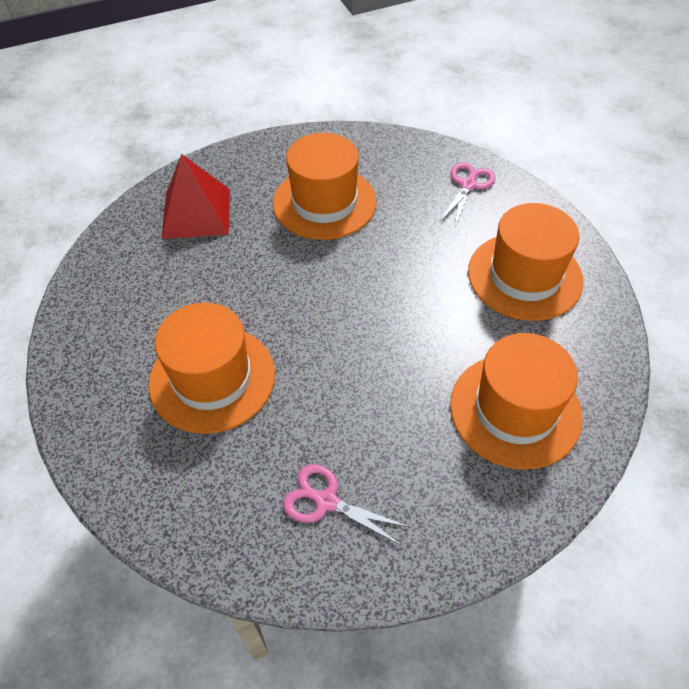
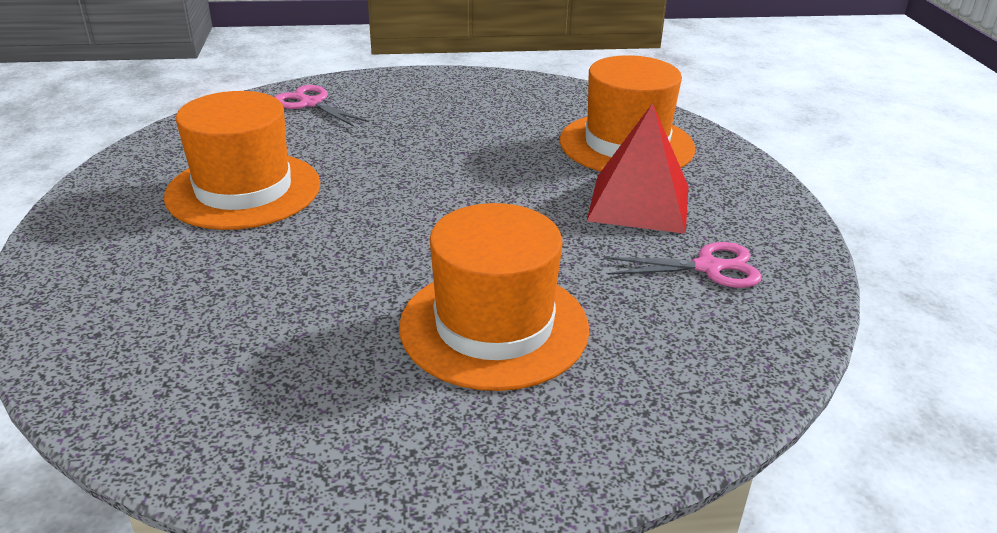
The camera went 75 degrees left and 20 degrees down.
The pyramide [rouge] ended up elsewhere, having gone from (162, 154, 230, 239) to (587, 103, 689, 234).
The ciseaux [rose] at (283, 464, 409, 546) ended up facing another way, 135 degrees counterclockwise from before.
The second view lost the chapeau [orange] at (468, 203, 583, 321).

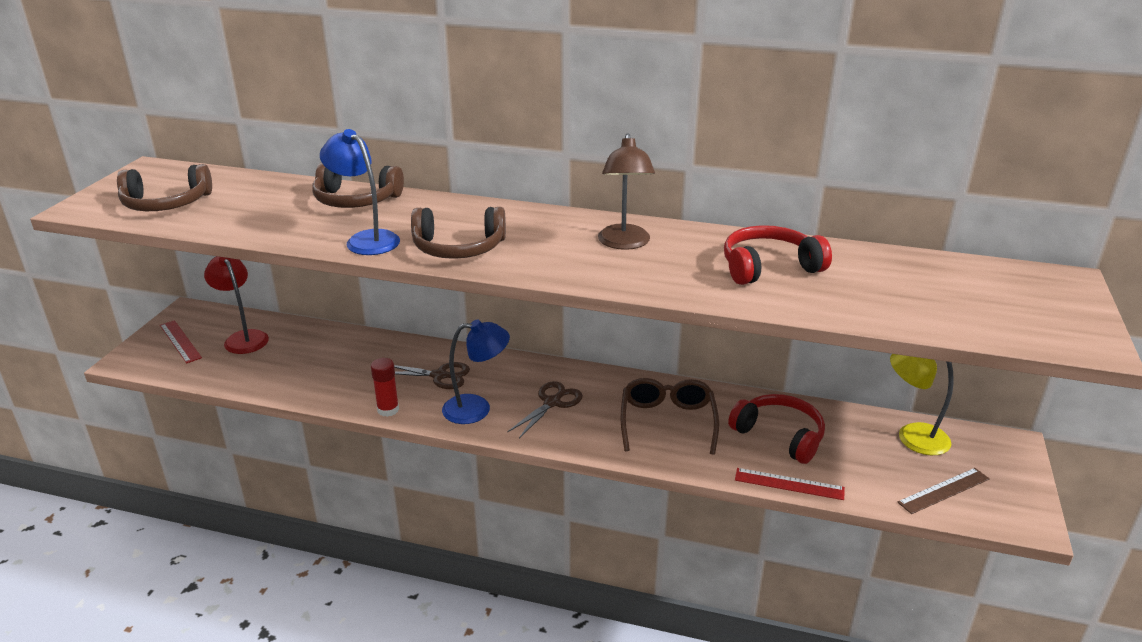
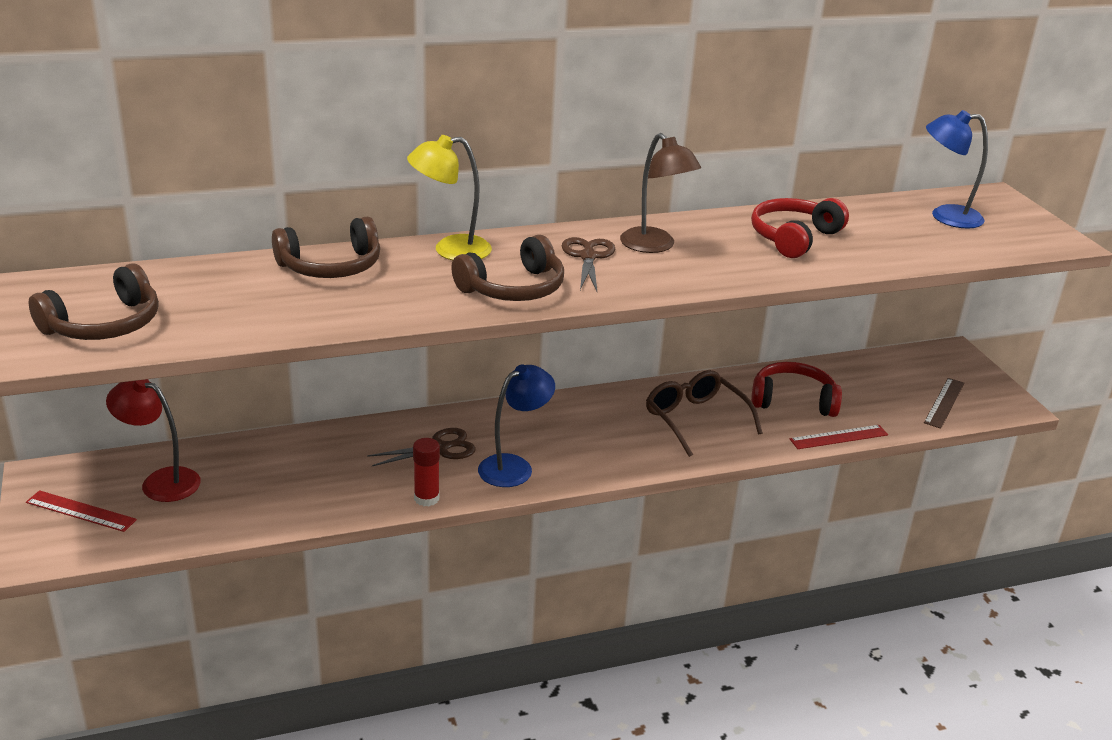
The camera went 35 degrees left and 0 degrees up.
The lampe [jaune] ended up elsewhere, having gone from (890, 354, 954, 455) to (407, 135, 492, 260).
The ciseaux [marron] ended up elsewhere, having gone from (507, 381, 583, 438) to (562, 237, 615, 291).
The lampe [bleu] ended up elsewhere, having gone from (320, 129, 400, 255) to (926, 110, 988, 229).

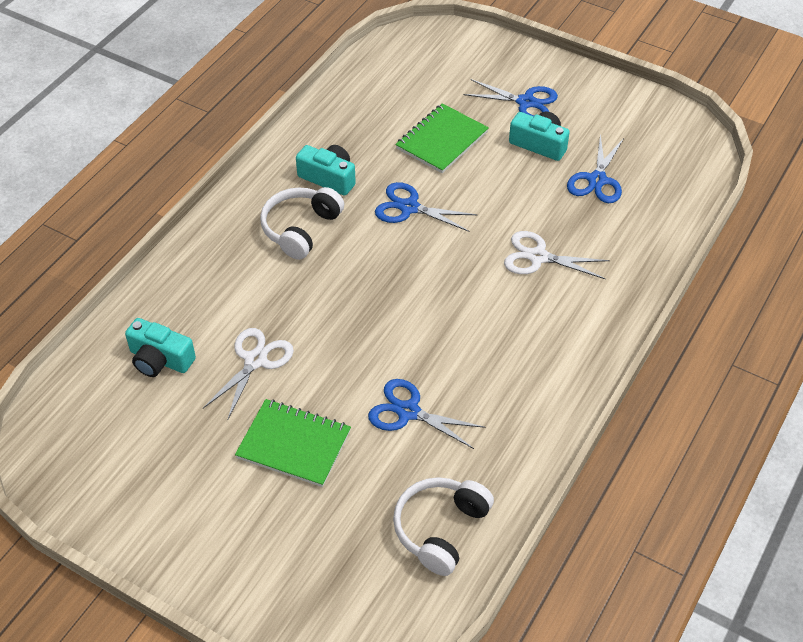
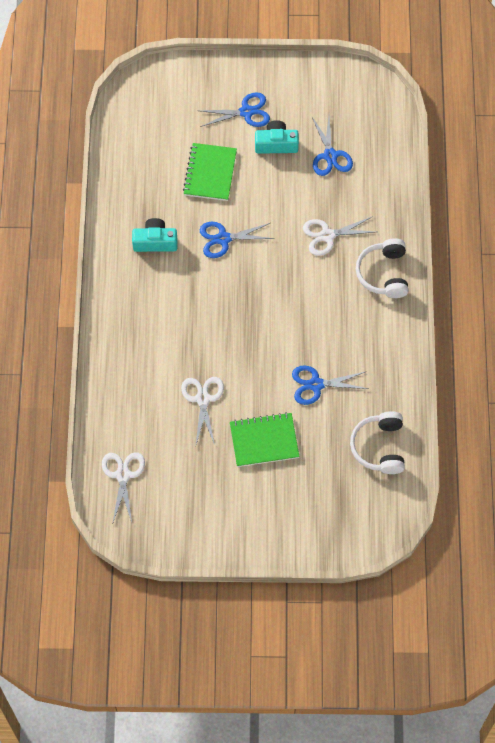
The camera went 30 degrees left and 15 degrees up.
The second view gained the ciseaux [blanc] at (102, 452, 145, 525).
The casque audio [blanc] ended up elsewhere, having gone from (260, 187, 344, 260) to (356, 238, 408, 298).
The second view lost the appareil photo [turquoise] at (125, 318, 196, 377).

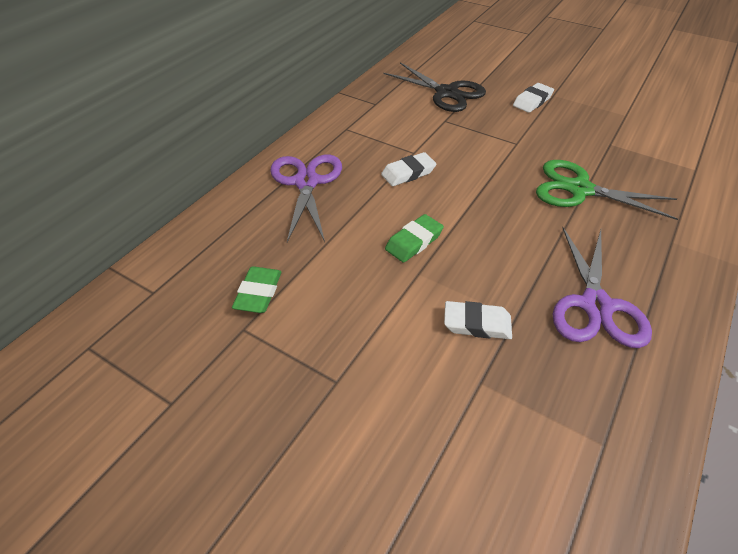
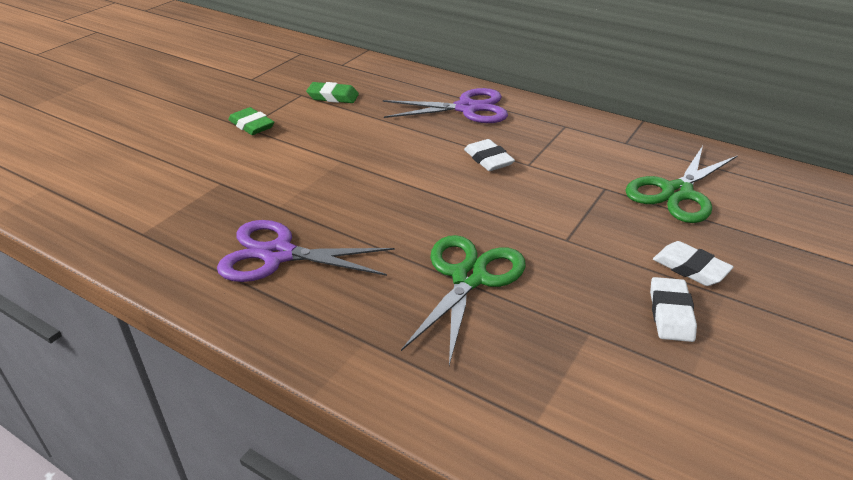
The camera went 90 degrees right and 10 degrees down.
The gomme [vert] ended up elsewhere, having gone from (385, 214, 444, 263) to (228, 107, 274, 135).
What was the ciseaux [noir] at (383, 62, 486, 112) turned into the ciseaux [vert] at (626, 146, 738, 223).
The gomme [blanc] ended up elsewhere, having gone from (444, 301, 512, 339) to (650, 277, 697, 342).

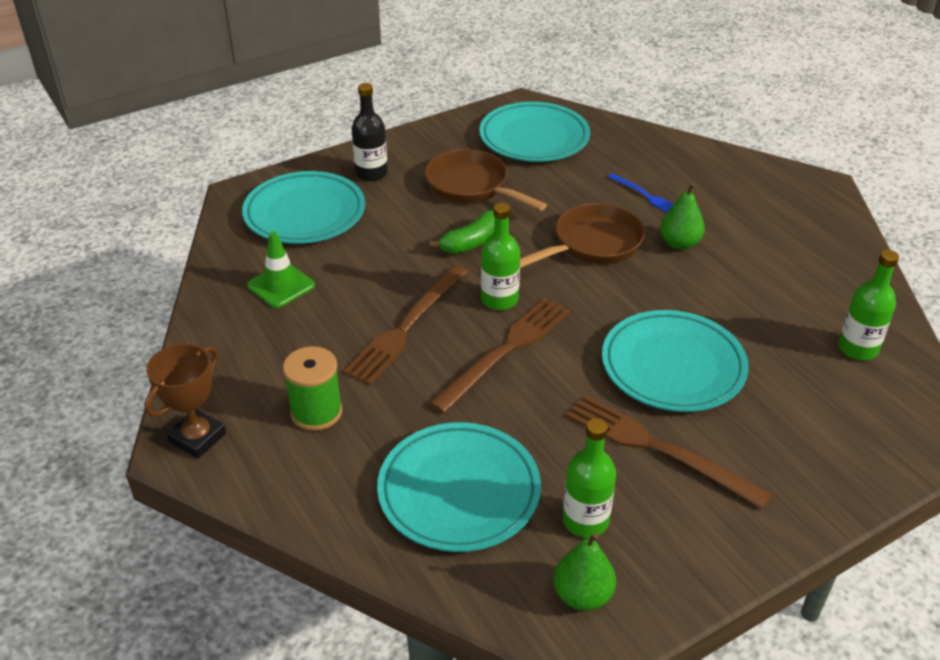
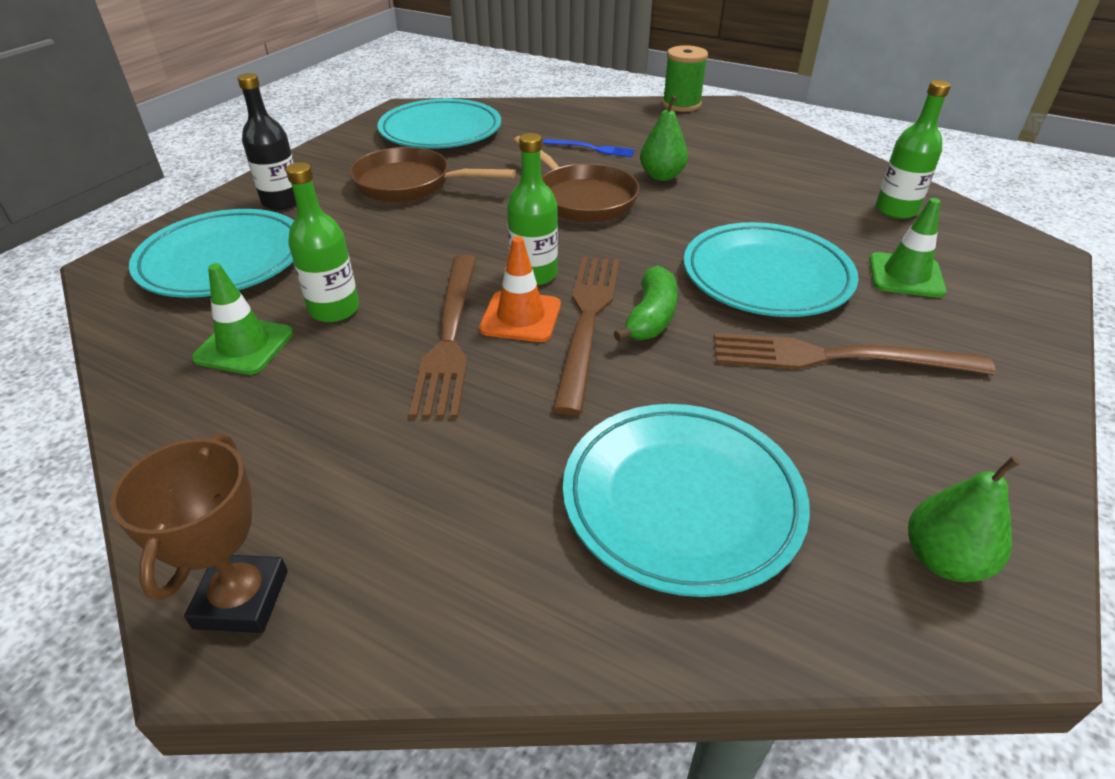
The camera went 30 degrees left and 0 degrees up.
The bouteille [vert] ended up elsewhere, having gone from (563, 418, 616, 538) to (286, 162, 359, 322).
The second view gained the cône de chantier [orange] at (479, 236, 561, 342).
The poêle [marron] at (520, 203, 645, 268) ended up facing another way, 120 degrees clockwise from before.
The banane [vert] ended up elsewhere, having gone from (429, 210, 495, 254) to (614, 265, 678, 342).
The bobine [vert] ended up elsewhere, having gone from (283, 346, 343, 431) to (662, 45, 708, 112).
The second view gained the cône de chantier [vert] at (869, 198, 947, 298).

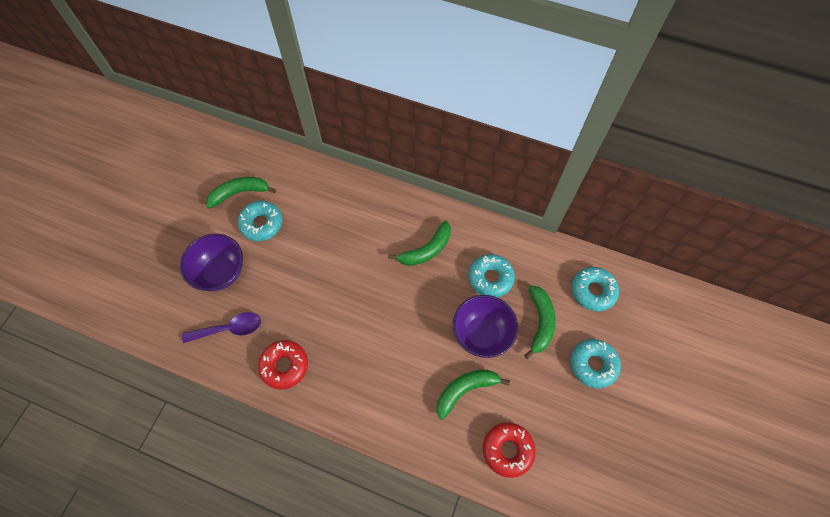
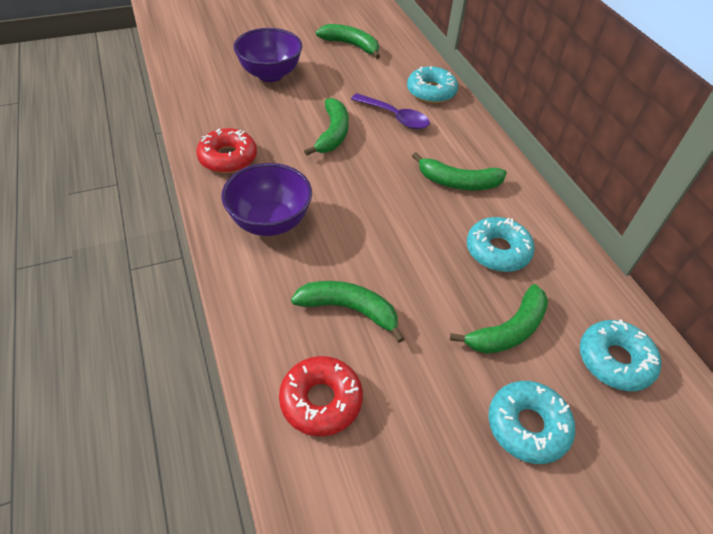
The camera went 45 degrees right and 15 degrees down.
The bol [violet] ended up elsewhere, having gone from (453, 295, 518, 358) to (221, 163, 312, 236).
The second view gained the banane [vert] at (304, 98, 349, 156).
The cuillère [violet] ended up elsewhere, having gone from (182, 312, 261, 343) to (351, 93, 430, 129).
The beignet [turquoise] ended up elsewhere, having gone from (238, 201, 282, 241) to (407, 66, 458, 103).

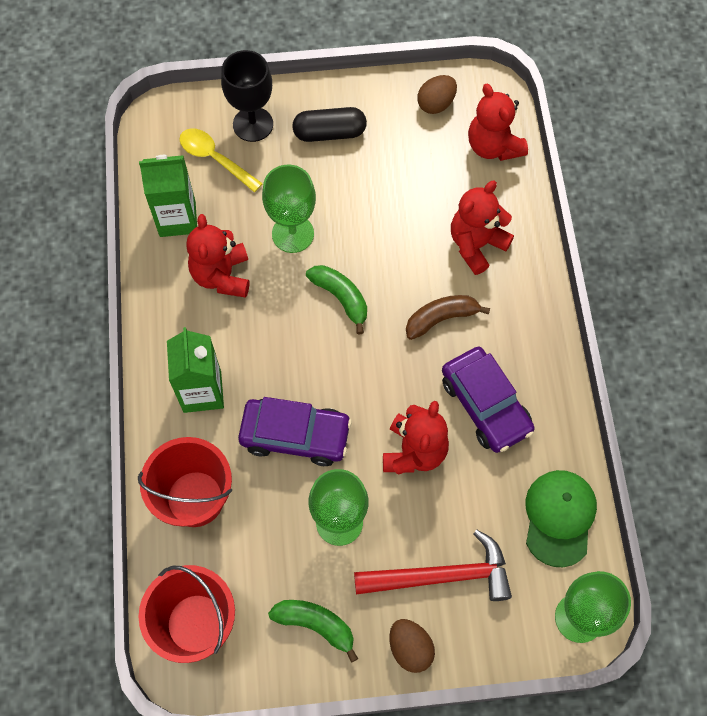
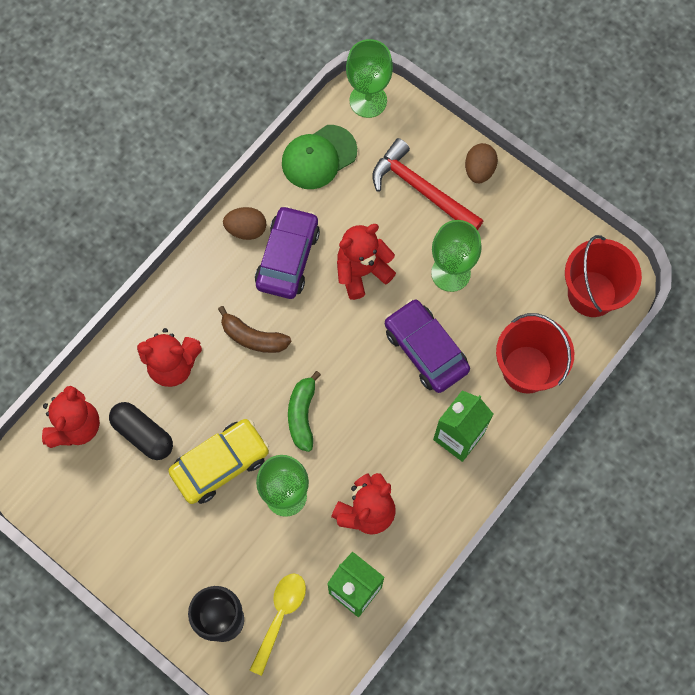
The camera went 135 degrees left and 5 degrees up.
The gélule [noir] ended up elsewhere, having gone from (292, 107, 367, 142) to (109, 402, 173, 460).
The second view gained the voiture [jaune] at (168, 419, 269, 504).
The œuf [marron] ended up elsewhere, having gone from (417, 75, 457, 114) to (223, 207, 266, 240).
The cuillère [jaune] at (179, 128, 263, 192) ended up facing another way, 150 degrees counterclockwise from before.
The second view lost the banane [vert] at (268, 600, 358, 663).

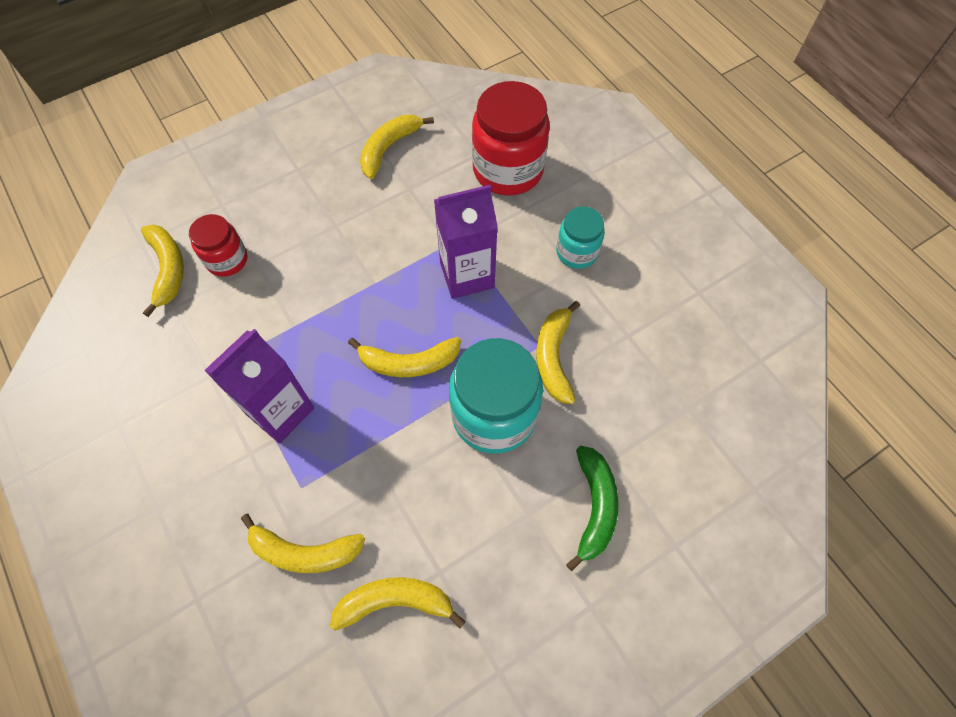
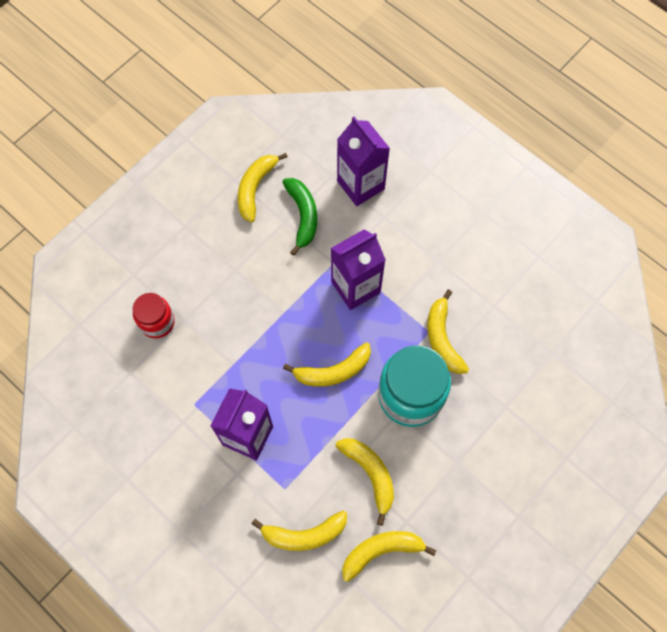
The camera went 15 degrees left and 5 degrees up.
The banane [vert] ended up elsewhere, having gone from (566, 445, 619, 571) to (282, 178, 317, 256).
The banane [jaune] ended up elsewhere, having gone from (141, 224, 184, 317) to (336, 438, 394, 526).
Where the bocal [rouge] stood at (472, 81, 550, 196), the brique de lait [violet] came to stand at (337, 116, 390, 206).
The second view lost the bocal [turquoise] at (556, 206, 605, 269).

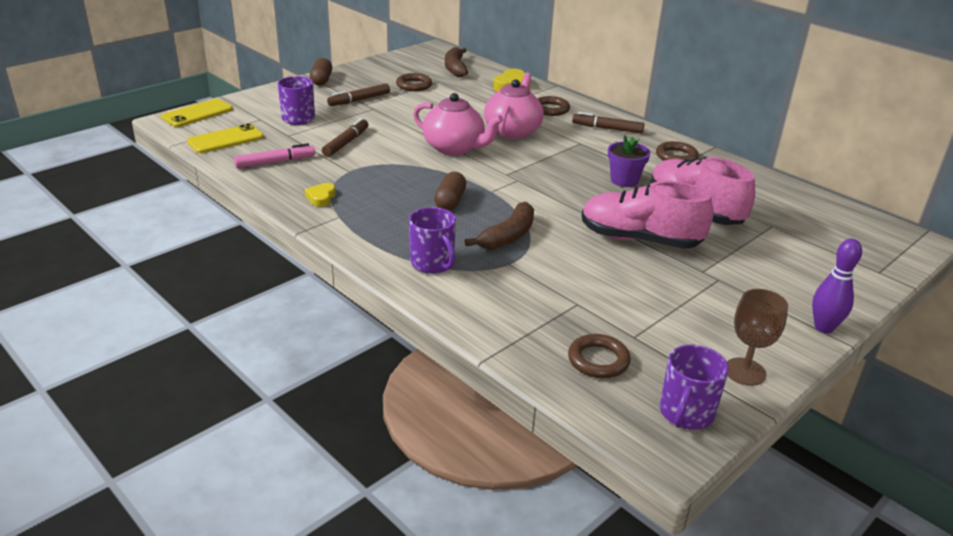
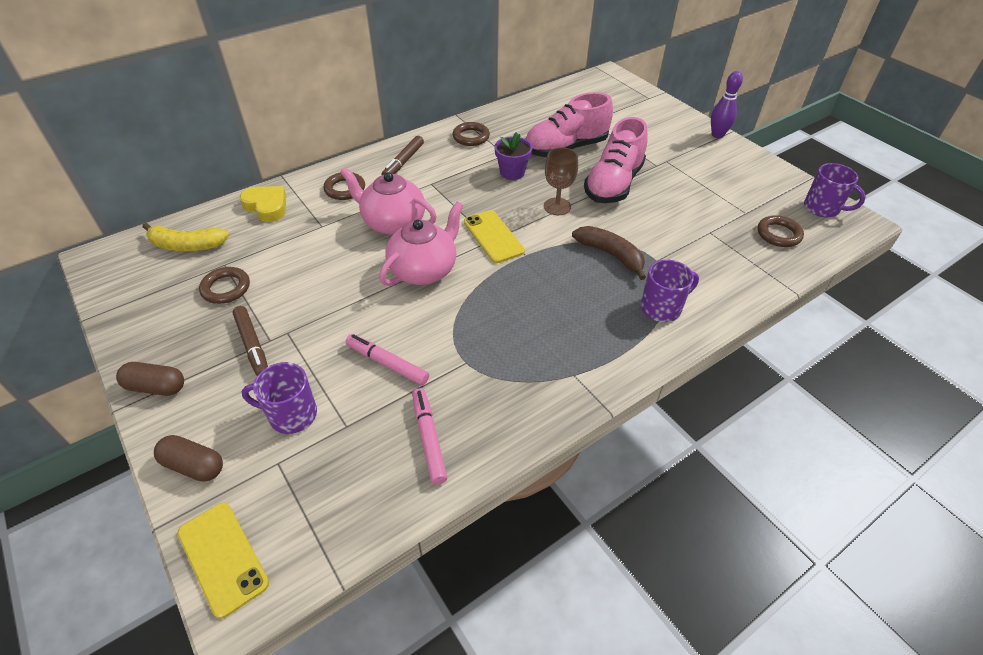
The camera went 80 degrees left and 15 degrees up.
What was the banane [marron] at (445, 47, 468, 77) turned into the banane [jaune] at (143, 223, 230, 251).
The gélule [marron] ended up elsewhere, having gone from (434, 172, 466, 210) to (154, 435, 223, 481).
What was the feutre [marron] at (322, 118, 368, 157) turned into the feutre [rose] at (346, 334, 429, 386).
The téléphone [jaune] ended up elsewhere, having gone from (187, 124, 264, 153) to (464, 210, 525, 263).
The verre à pied [marron] ended up elsewhere, having gone from (727, 289, 788, 386) to (544, 147, 578, 215).
The second view lost the cœur [jaune] at (305, 183, 336, 207).

